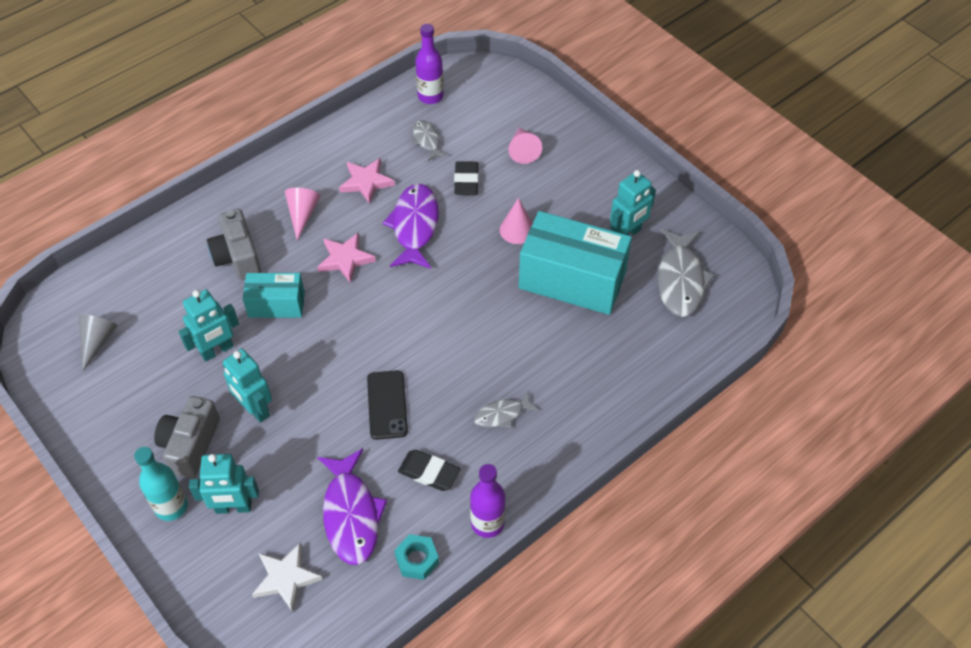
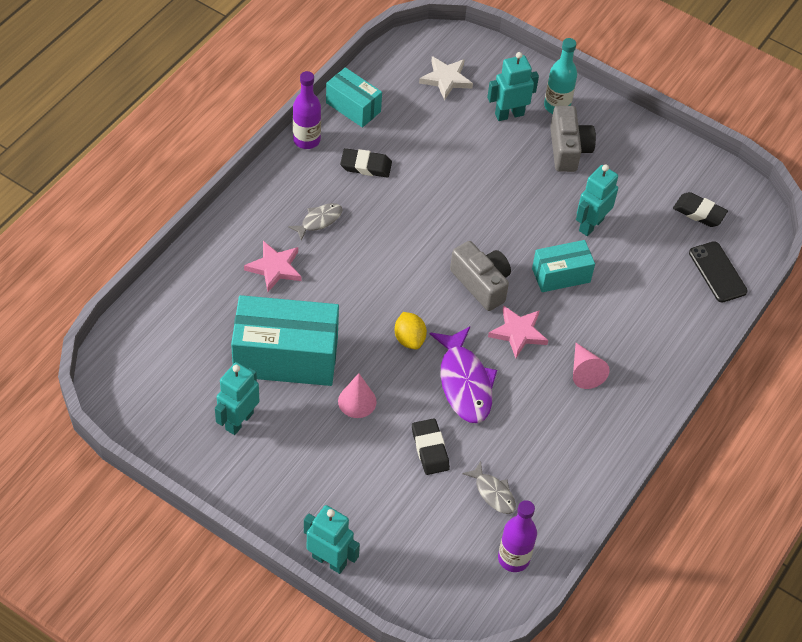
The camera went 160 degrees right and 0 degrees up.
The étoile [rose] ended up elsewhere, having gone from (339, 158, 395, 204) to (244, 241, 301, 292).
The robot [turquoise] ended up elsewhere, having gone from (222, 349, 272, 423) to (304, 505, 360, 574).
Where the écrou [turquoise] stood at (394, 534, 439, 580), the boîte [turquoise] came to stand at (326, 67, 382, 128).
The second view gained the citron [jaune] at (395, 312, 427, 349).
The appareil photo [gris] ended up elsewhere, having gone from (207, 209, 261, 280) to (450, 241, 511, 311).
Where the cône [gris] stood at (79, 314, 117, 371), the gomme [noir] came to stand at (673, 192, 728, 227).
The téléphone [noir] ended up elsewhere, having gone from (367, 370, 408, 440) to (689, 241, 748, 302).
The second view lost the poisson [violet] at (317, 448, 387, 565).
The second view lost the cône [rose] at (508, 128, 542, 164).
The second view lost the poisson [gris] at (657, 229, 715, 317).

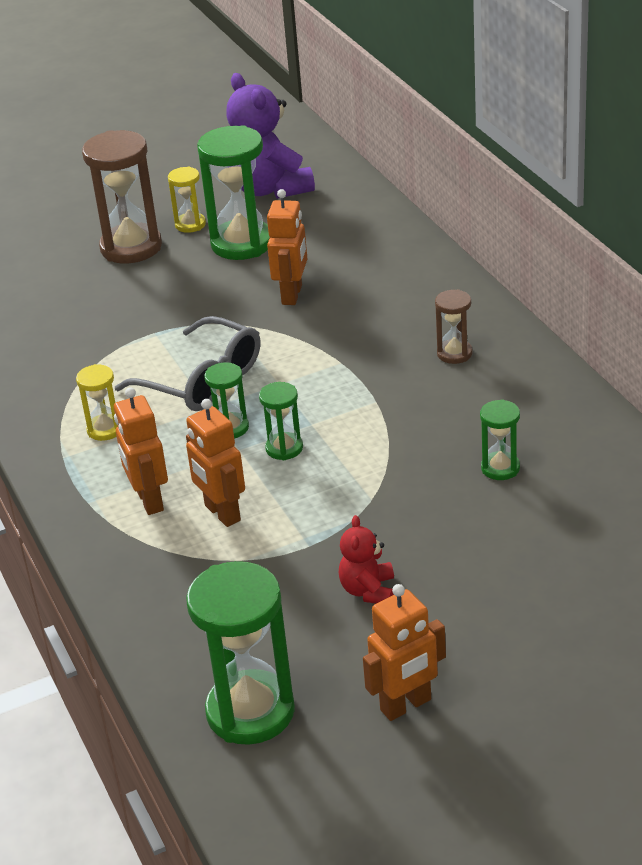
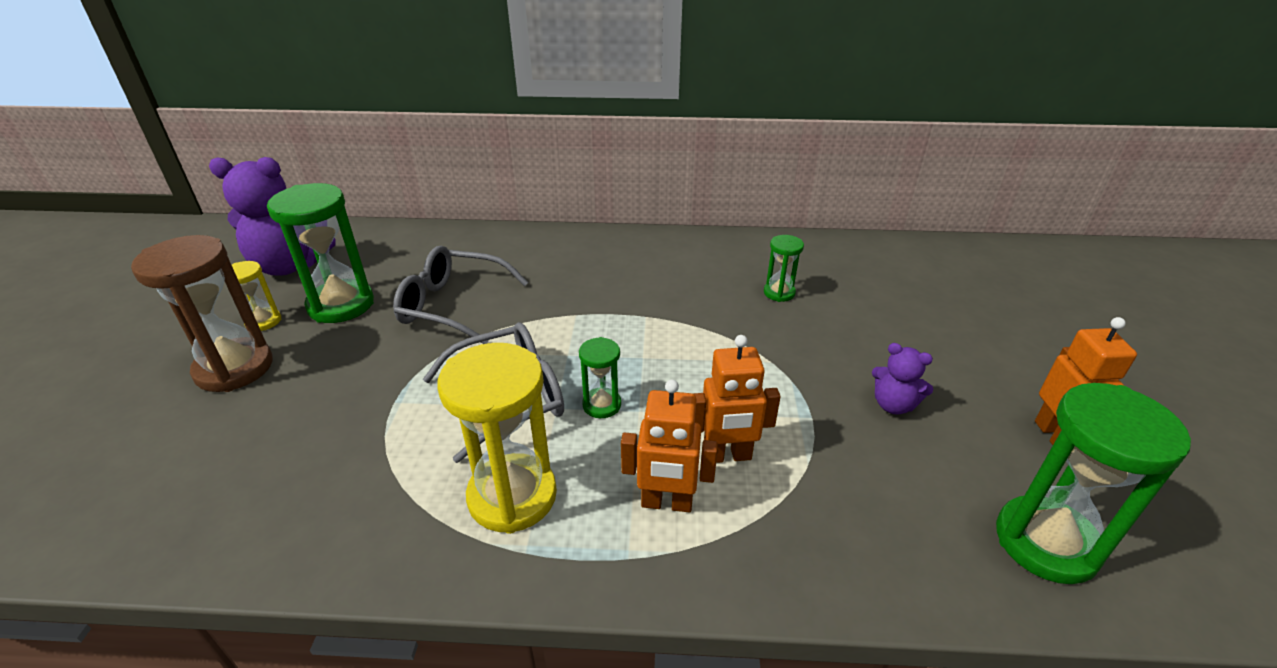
The camera went 65 degrees left and 0 degrees up.
Where the robot [orange] stood at (267, 189, 307, 305), the lunettes [gris] came to stand at (393, 245, 528, 344).
The size of the sablier [jaune] at (76, 364, 118, 441) changed by a factor of 1.97.
What was the ours en peluche [rouge] at (339, 515, 394, 604) turned into the ours en peluche [violet] at (872, 343, 933, 415).
The second view lost the sablier [vert] at (259, 382, 303, 460).
The second view lost the sablier [marron] at (435, 289, 473, 364).

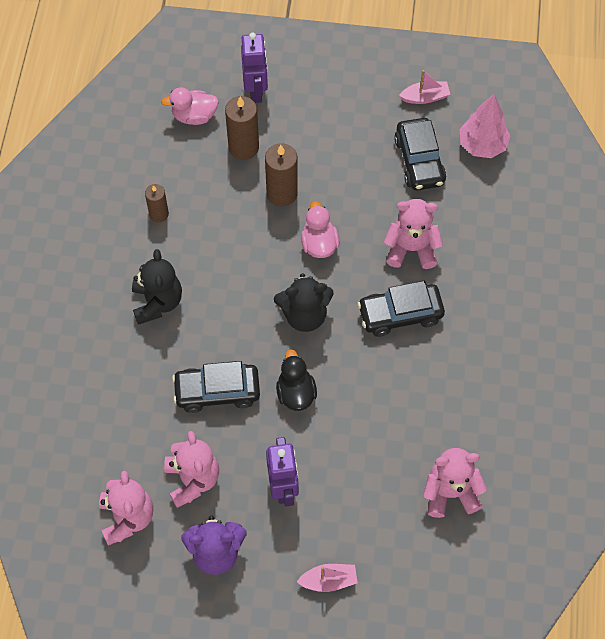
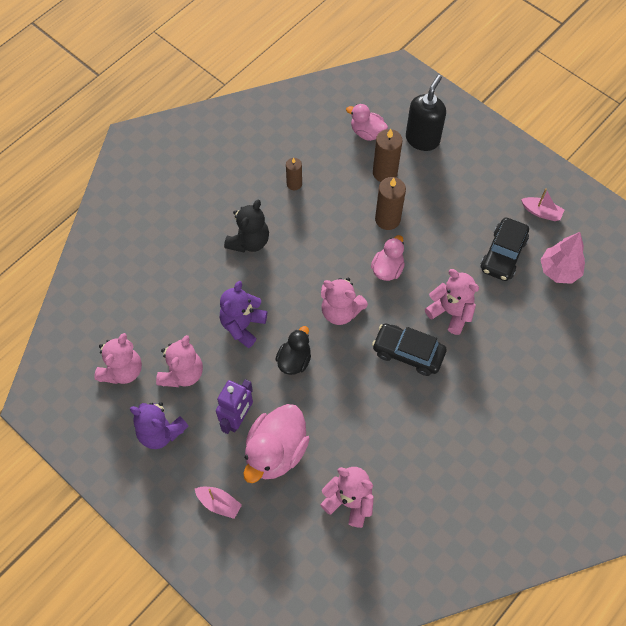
The camera went 35 degrees right and 0 degrees up.
Where the voiture [noir] stood at (172, 361, 260, 413), the ours en peluche [violet] came to stand at (220, 281, 267, 348).
The second view gained the canard [rose] at (243, 404, 310, 483).
What was the ours en peluche [noir] at (274, 273, 334, 332) turned into the ours en peluche [rose] at (321, 278, 368, 325).
Where the robot [violet] stood at (241, 33, 268, 103), the distributeur de savon [noir] came to stand at (406, 75, 446, 151).

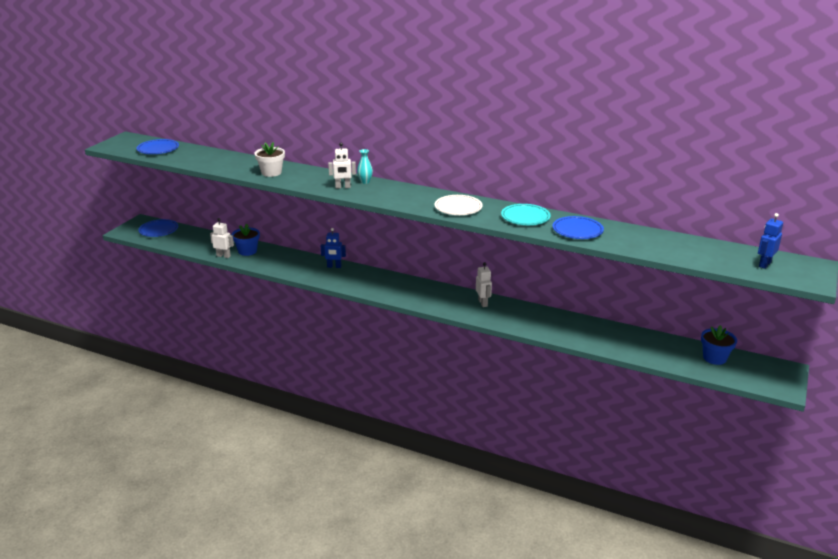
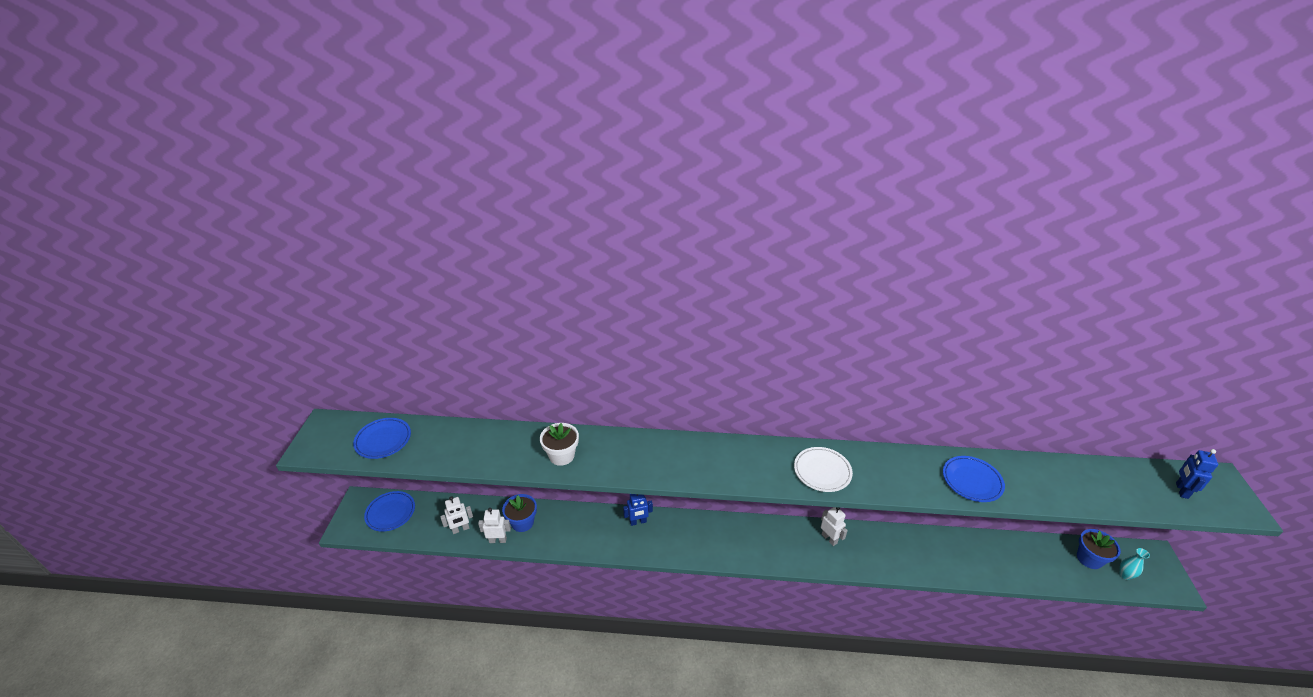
The camera went 20 degrees left and 10 degrees up.
The robot [blanc] ended up elsewhere, having gone from (328, 143, 356, 189) to (440, 496, 473, 534).
The vase [turquoise] ended up elsewhere, having gone from (357, 149, 373, 184) to (1120, 548, 1150, 580).
The second view lost the assiette [turquoise] at (501, 204, 551, 225).

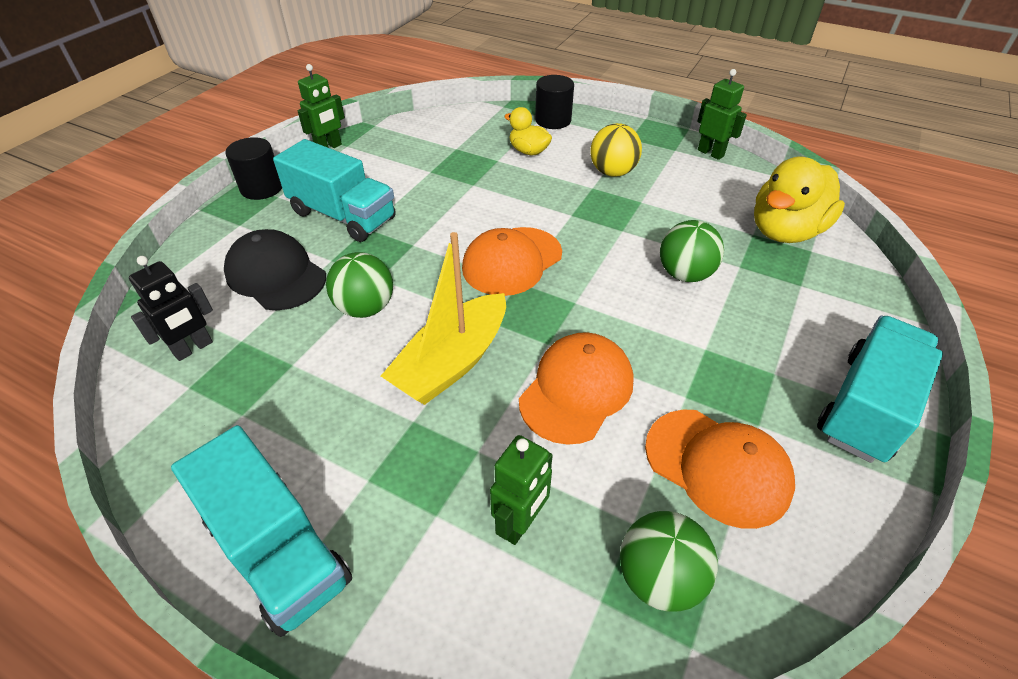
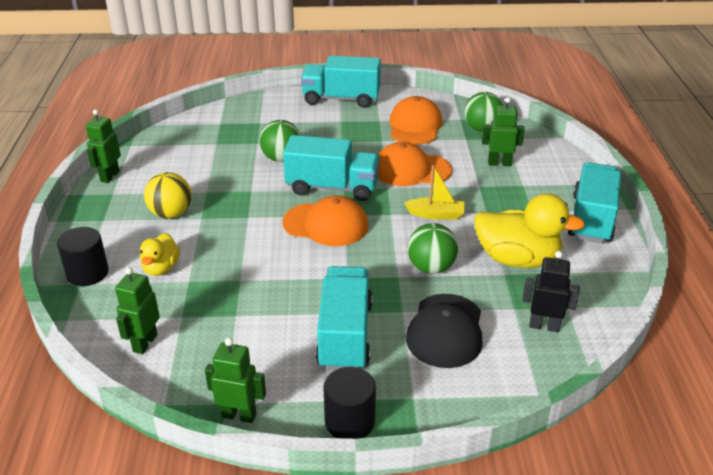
The camera went 120 degrees left and 10 degrees down.
The second view gained the robot [vert] at (115, 267, 160, 354).
The second view gained the camion [turquoise] at (283, 135, 380, 201).
The size of the bateau [jaune] at (381, 232, 506, 405) changed by a factor of 0.58.
The canard [jaune] ended up elsewhere, having gone from (754, 157, 845, 243) to (474, 193, 585, 268).

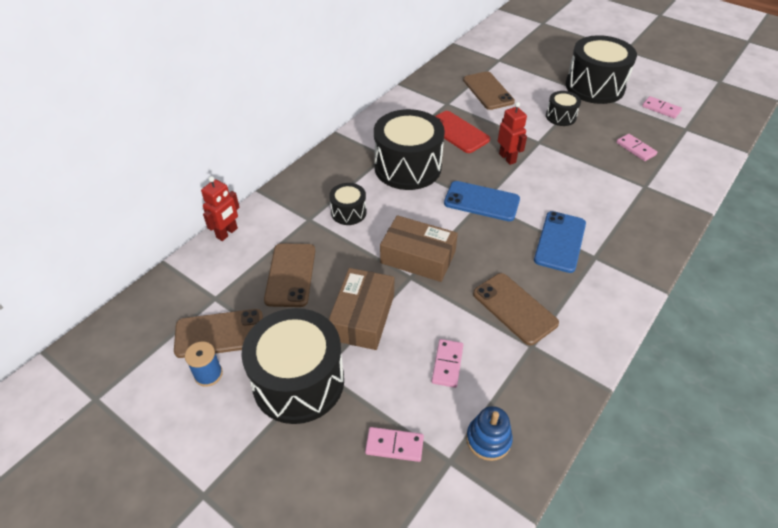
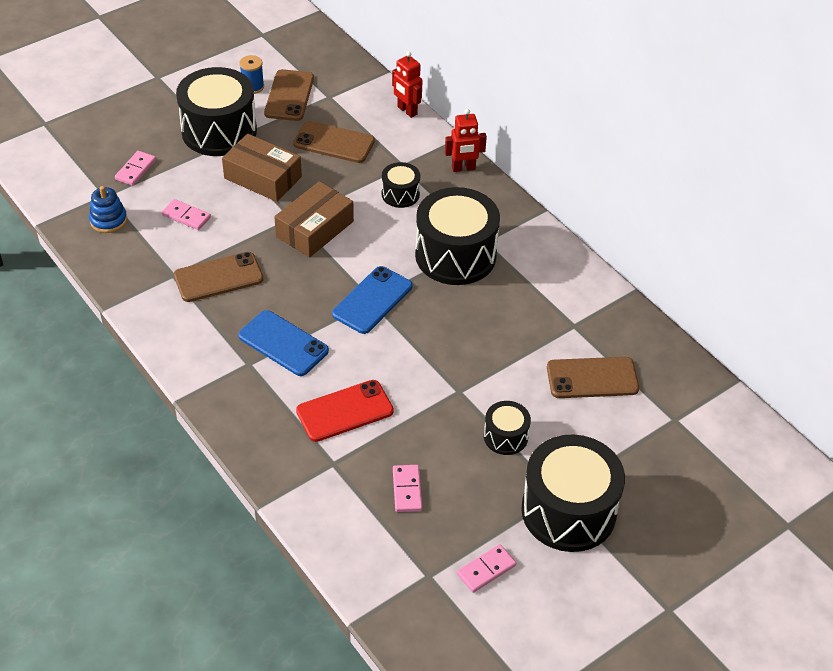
The camera went 105 degrees right and 0 degrees up.
The téléphone [rouge] ended up elsewhere, having gone from (435, 111, 490, 153) to (296, 380, 394, 442).
The domino [rose] at (616, 134, 657, 161) ended up facing another way, 75 degrees counterclockwise from before.
The robot [rouge] ended up elsewhere, having gone from (498, 102, 527, 165) to (445, 109, 487, 172).

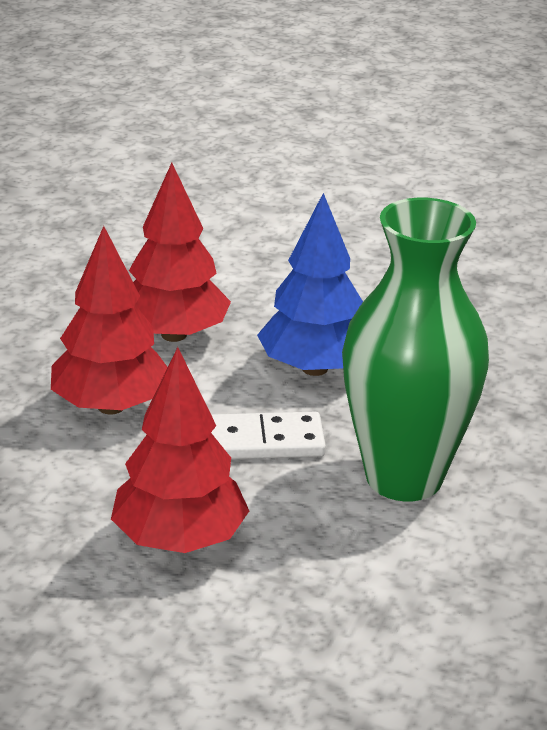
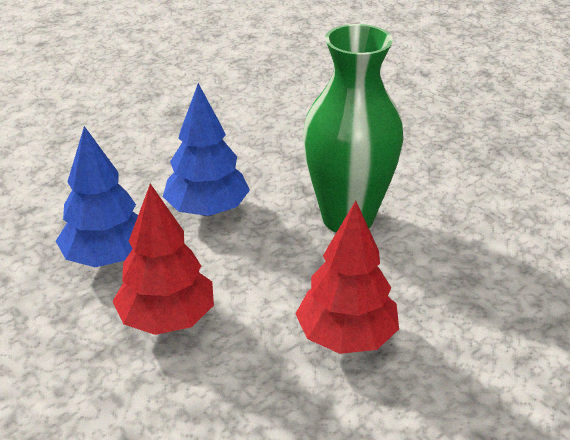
The camera went 60 degrees left and 5 degrees up.
What was the arbre [rouge] at (129, 163, 231, 342) turned into the arbre [bleu] at (56, 126, 138, 267).
The second view lost the domino [blanc] at (211, 412, 326, 459).

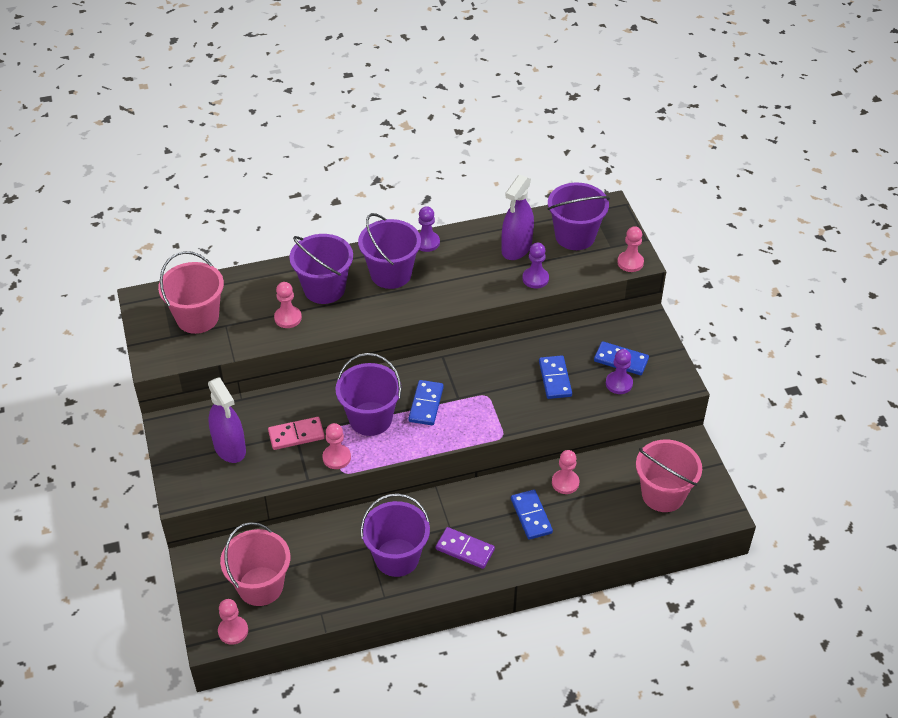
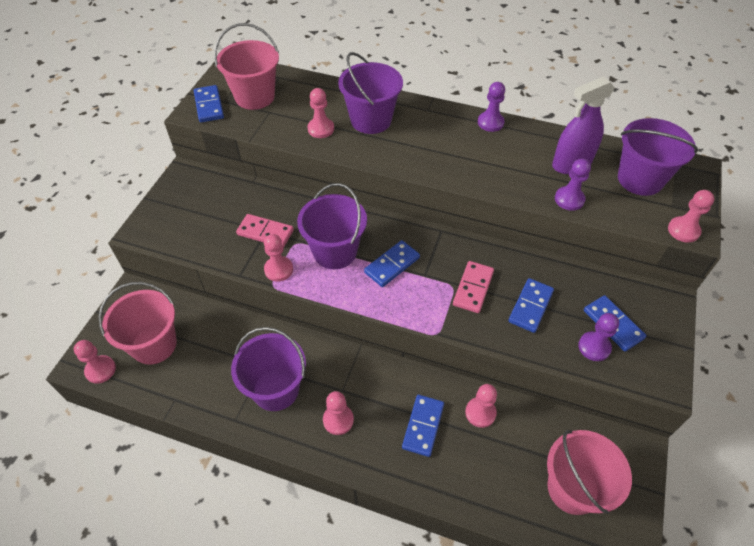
The camera went 35 degrees right and 5 degrees up.
The second view gained the domino [bleu] at (194, 85, 224, 122).
Where the domino [violet] stood at (436, 527, 495, 569), the pion [rose] came to stand at (323, 391, 354, 435).
The second view gained the domino [rose] at (453, 261, 494, 313).
The second view lost the vaporisateur [violet] at (208, 378, 246, 463).
The second view lost the seau [violet] at (358, 213, 421, 289).

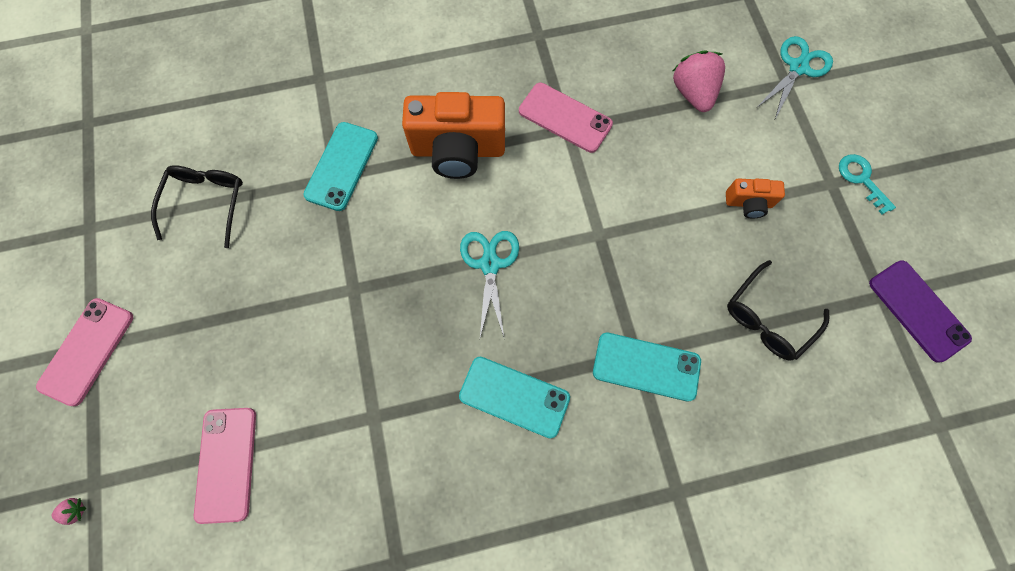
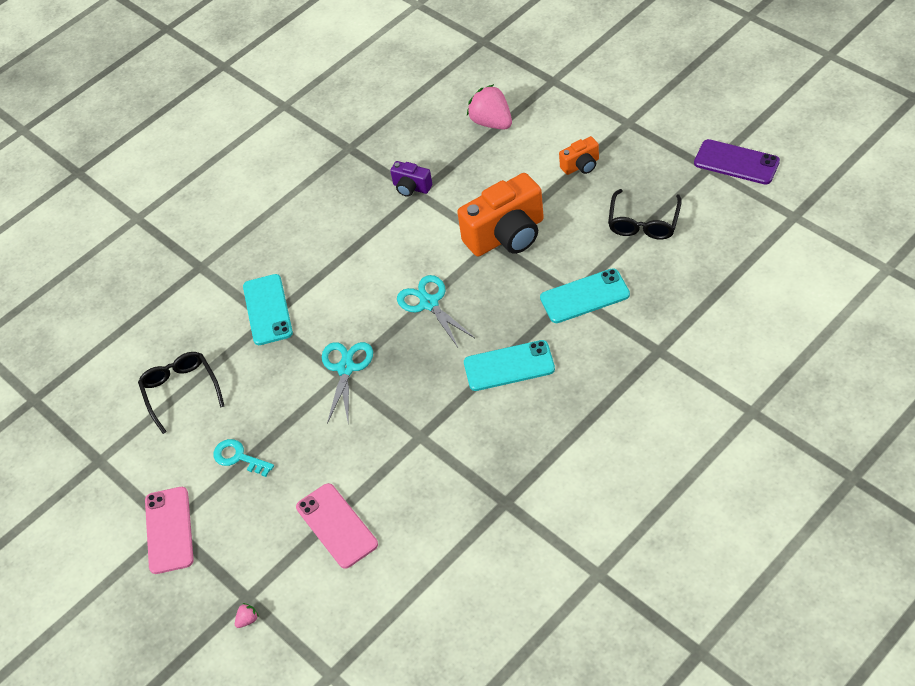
The camera went 25 degrees left and 20 degrees down.
The clé [turquoise] ended up elsewhere, having gone from (839, 154, 896, 215) to (213, 439, 274, 477).
The ciseaux [turquoise] ended up elsewhere, having gone from (757, 36, 833, 119) to (322, 342, 373, 424).
Where the téléphone [rose] stood at (519, 83, 613, 153), the appareil photo [violet] came to stand at (390, 161, 432, 197).
The appareil photo [orange] ended up elsewhere, having gone from (402, 92, 505, 179) to (457, 173, 544, 257).

